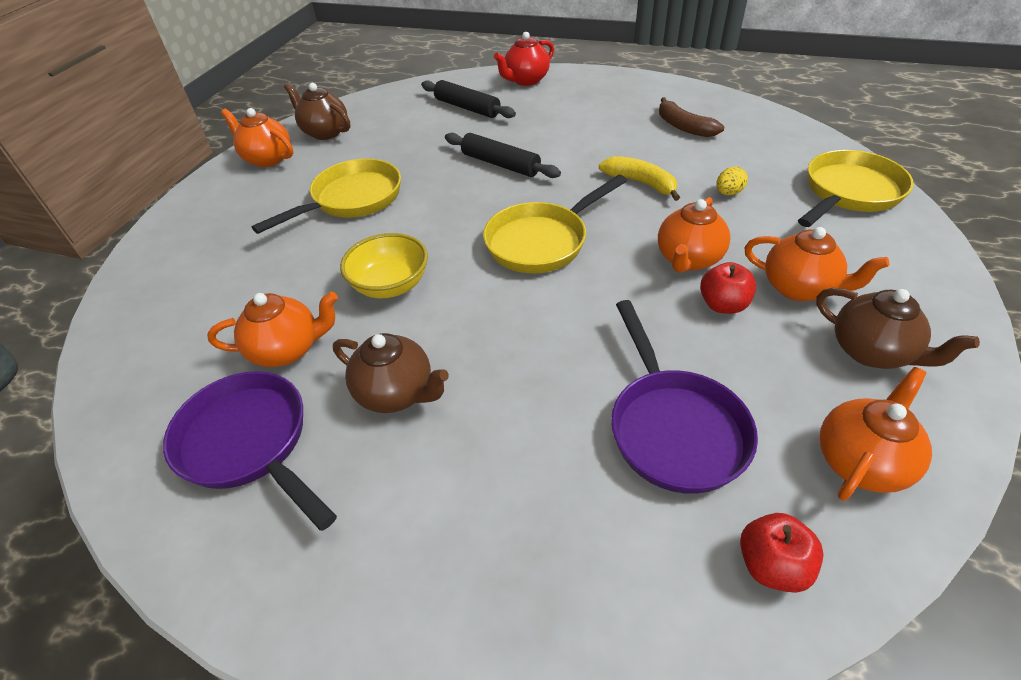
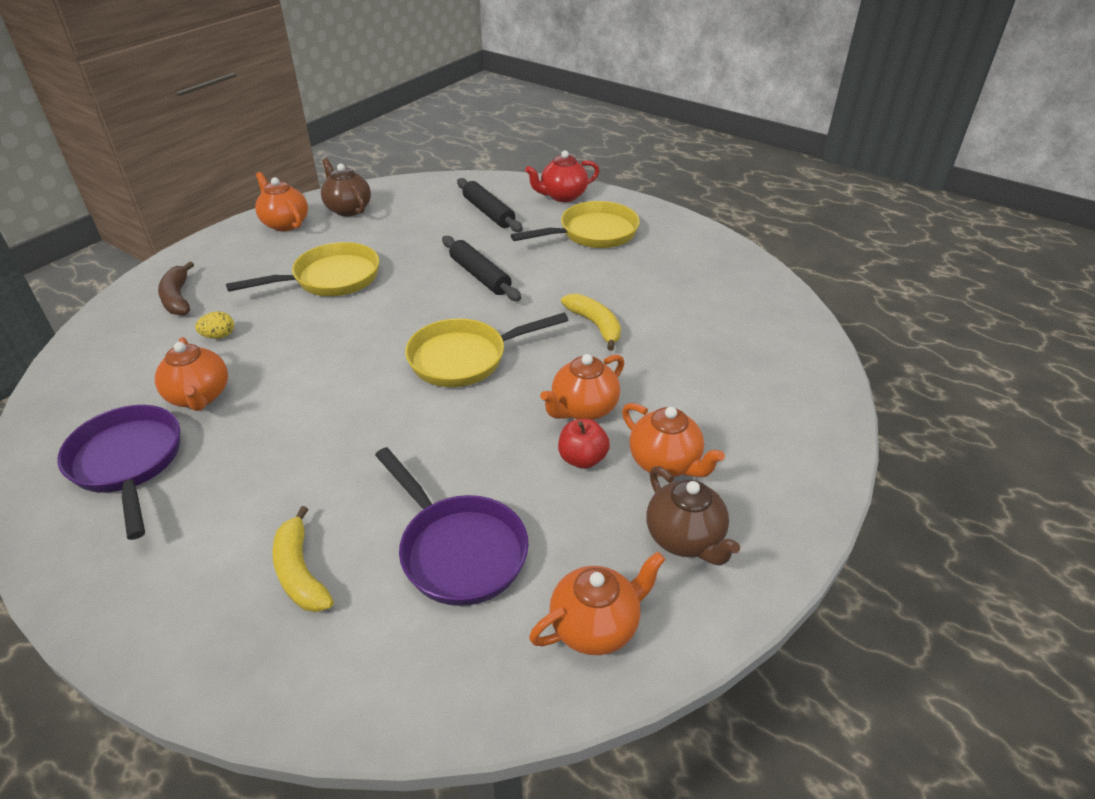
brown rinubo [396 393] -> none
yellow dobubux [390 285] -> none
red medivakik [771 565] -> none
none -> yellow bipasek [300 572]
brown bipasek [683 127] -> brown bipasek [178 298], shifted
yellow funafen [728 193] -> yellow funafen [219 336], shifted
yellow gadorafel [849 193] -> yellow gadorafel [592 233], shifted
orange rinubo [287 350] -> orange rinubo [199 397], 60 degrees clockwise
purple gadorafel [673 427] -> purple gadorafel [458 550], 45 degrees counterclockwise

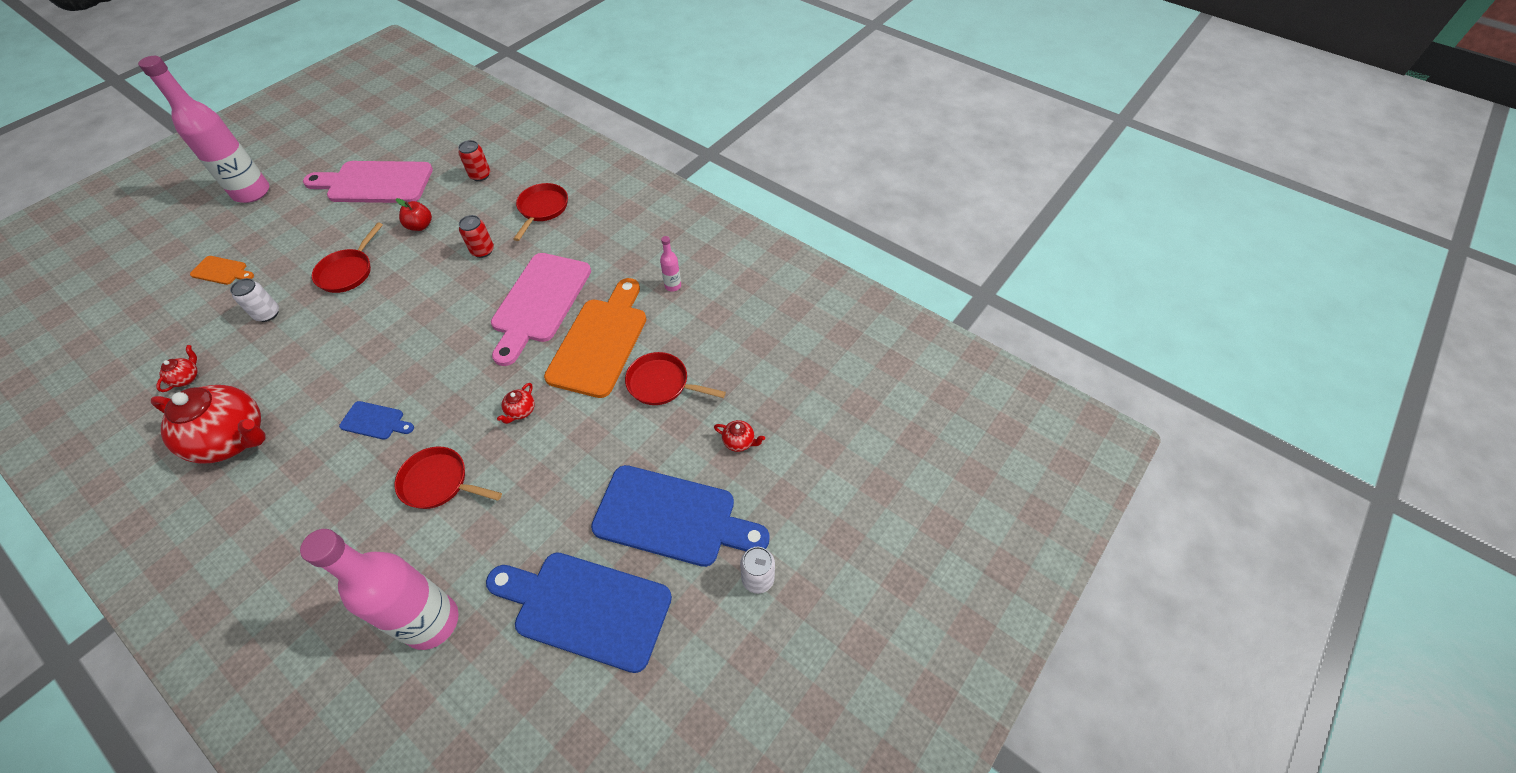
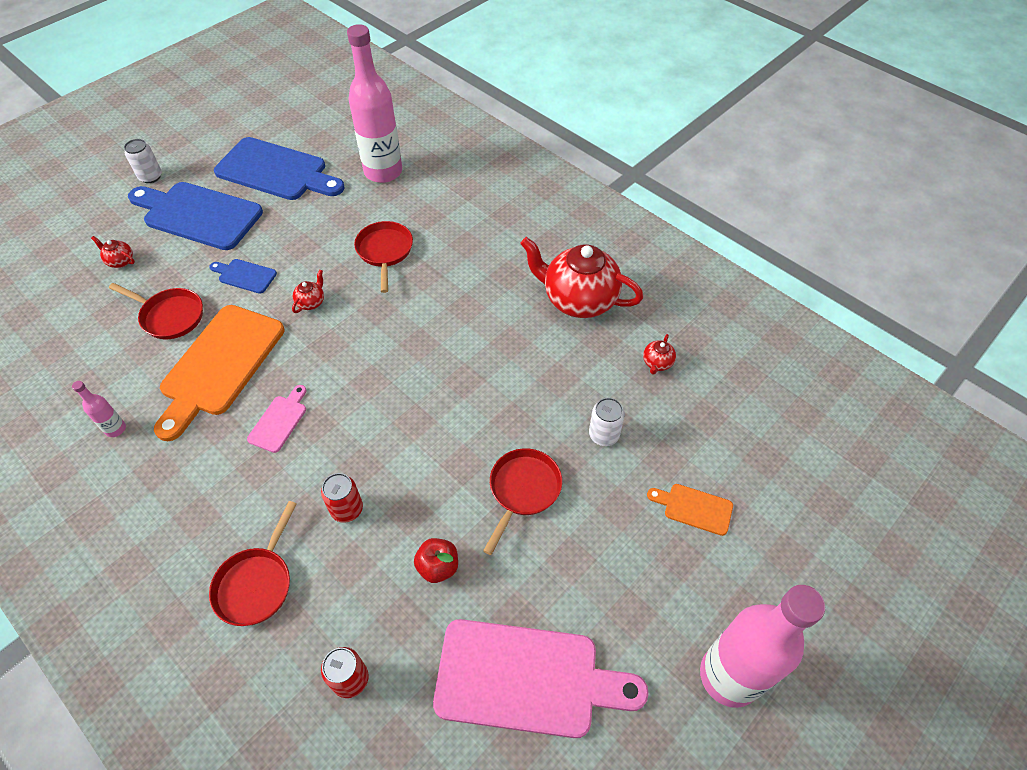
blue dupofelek [375 421] -> blue dupofelek [245 275], shifted
red gadorafel [439 482] -> red gadorafel [385 252], 120 degrees counterclockwise
pink dupofelek [539 302] -> pink dupofelek [279 421], x0.46

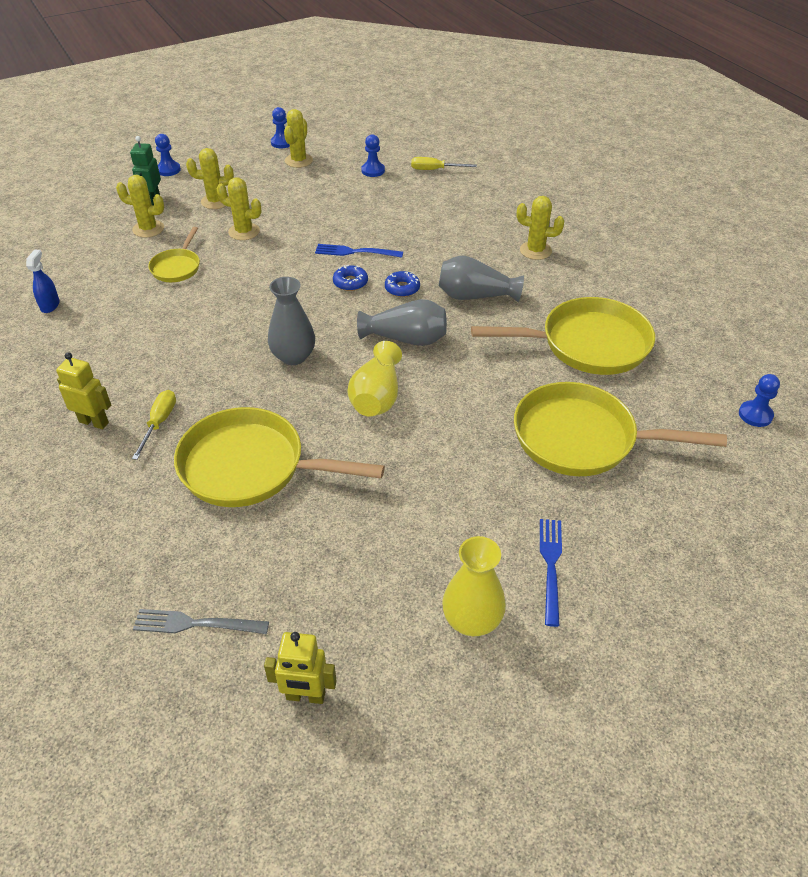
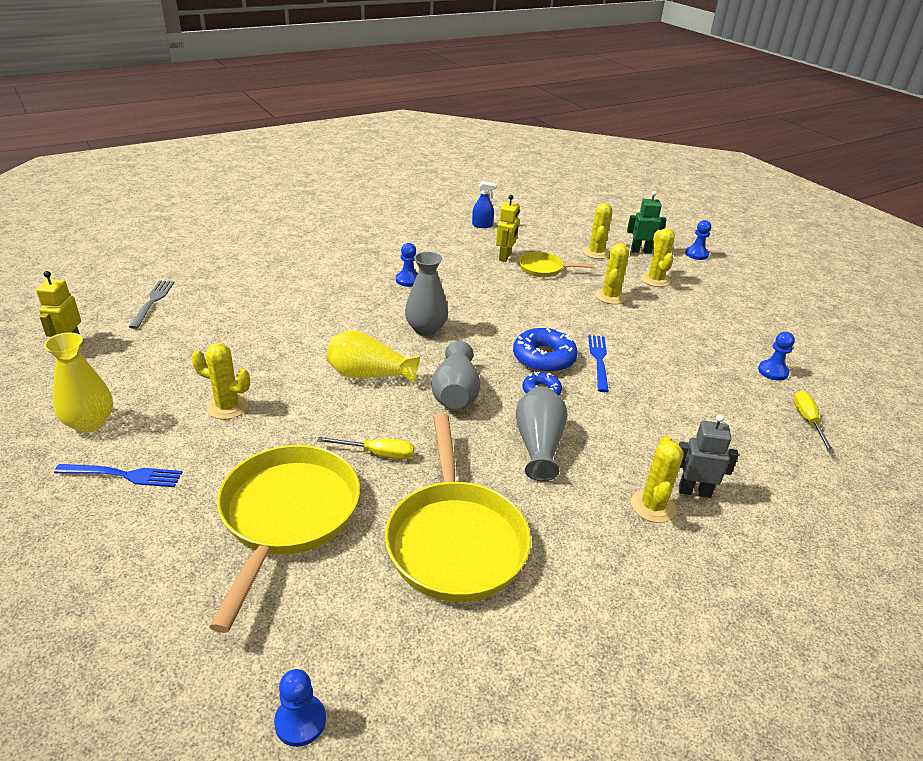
yellow gadorafel [250 467] -> none
none -> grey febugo [694 491]
yellow febugo [94 422] -> yellow febugo [505 257], shifted
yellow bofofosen [159 423] -> yellow bofofosen [378 454], shifted
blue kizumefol [282 142] -> blue kizumefol [408 280], shifted
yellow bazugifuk [298 161] -> yellow bazugifuk [227 407], shifted
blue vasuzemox [350 282] -> blue vasuzemox [544 358], x1.73

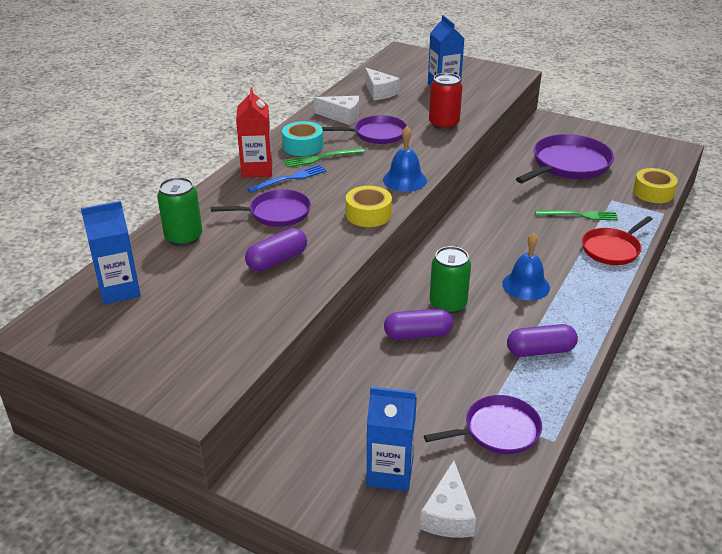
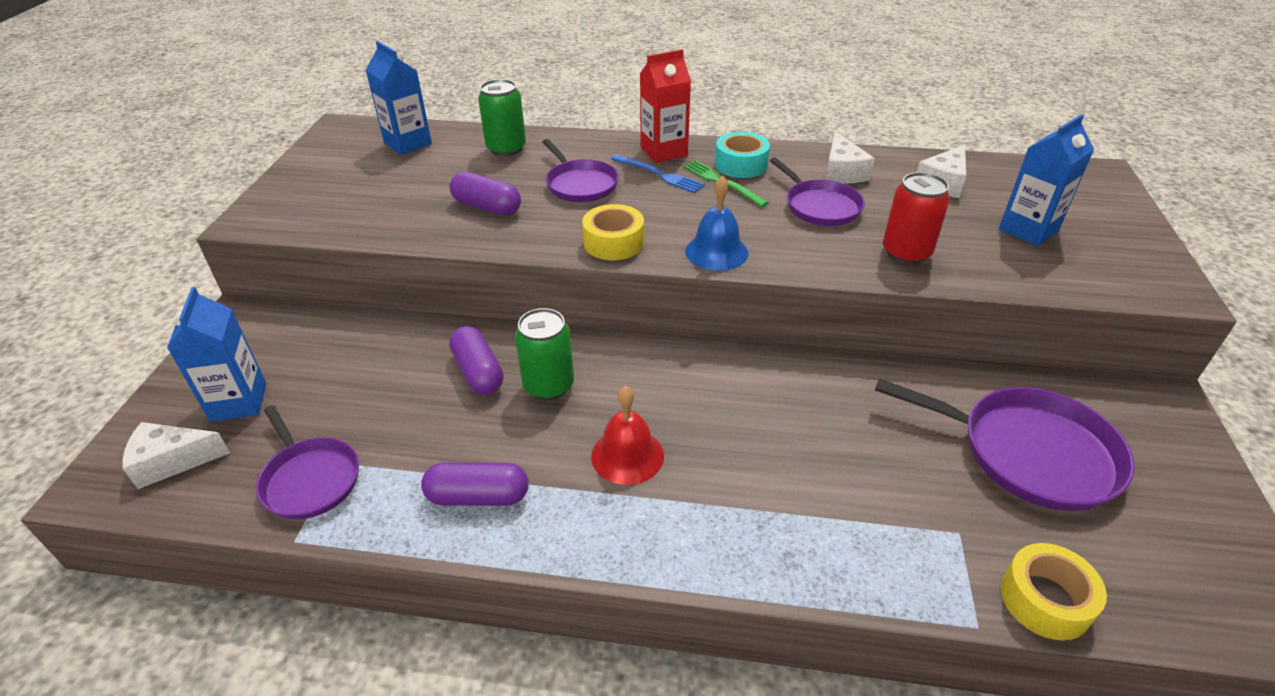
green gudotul [579 215] -> none
red gadorafel [612 249] -> none
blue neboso [526 285] -> red neboso [627 455]
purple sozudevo [540 351] -> purple sozudevo [478 496], 60 degrees counterclockwise

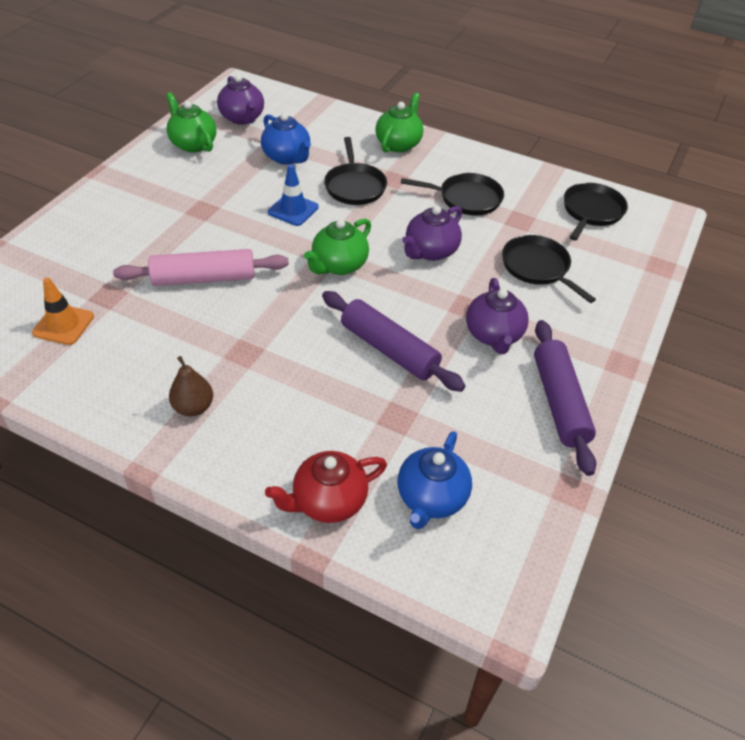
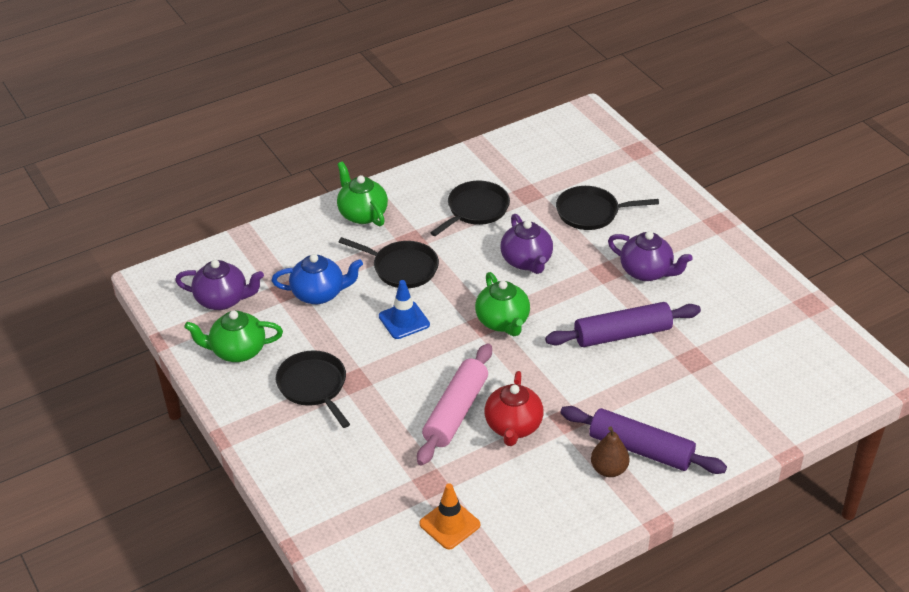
blue rinubo [431 498] -> none
red rinubo [328 501] -> red rinubo [513 426], shifted
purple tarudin [559 402] -> purple tarudin [640 449], shifted
black gadorafel [591 211] -> black gadorafel [313 386], shifted

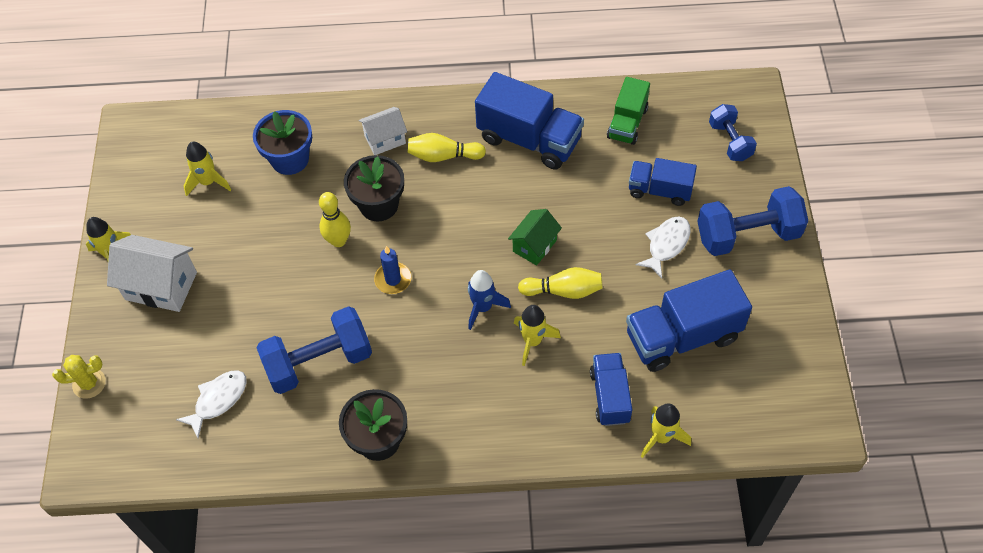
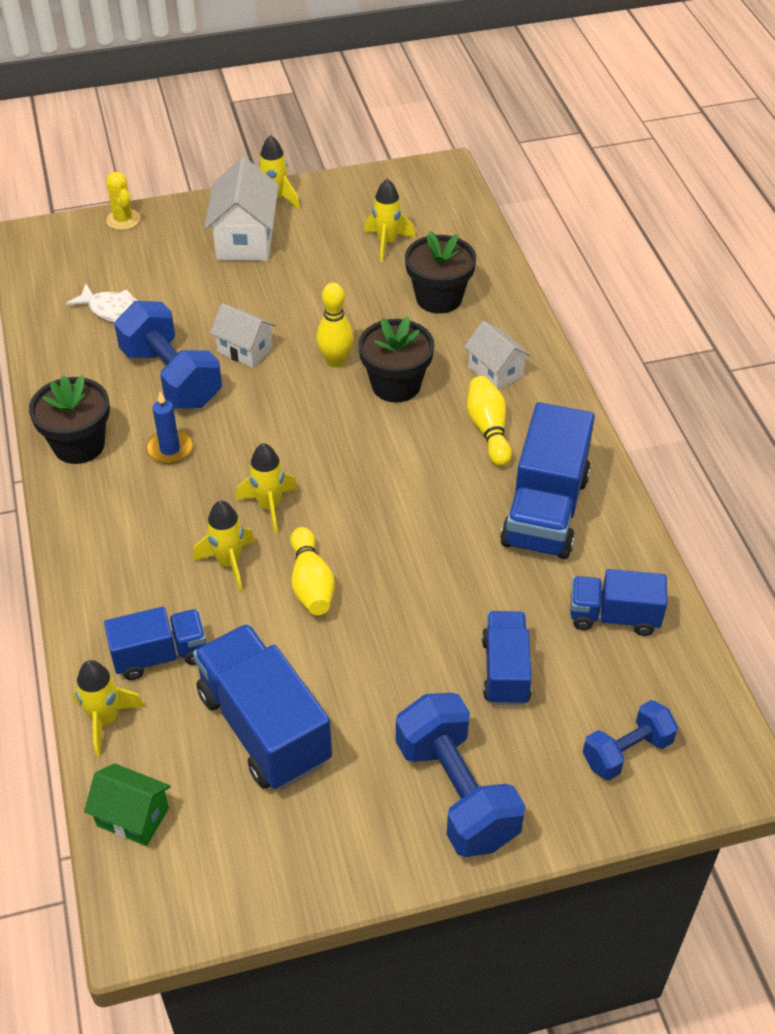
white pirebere [666 244] -> none
none -> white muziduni [245 350]
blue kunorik [393 279] -> blue kunorik [170 449], shifted
green muziduni [534 246] -> green muziduni [133 816], shifted
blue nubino [290 159] -> black nubino [439 298]
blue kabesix [483 307] -> yellow kabesix [269 506]
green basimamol [627 123] -> blue basimamol [613 616]

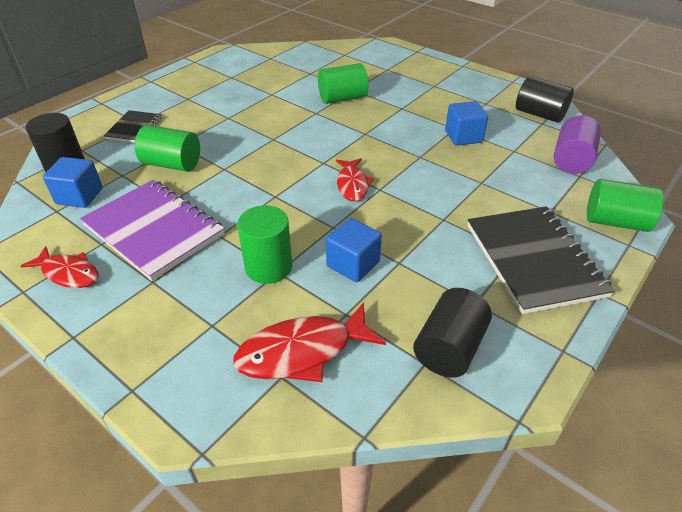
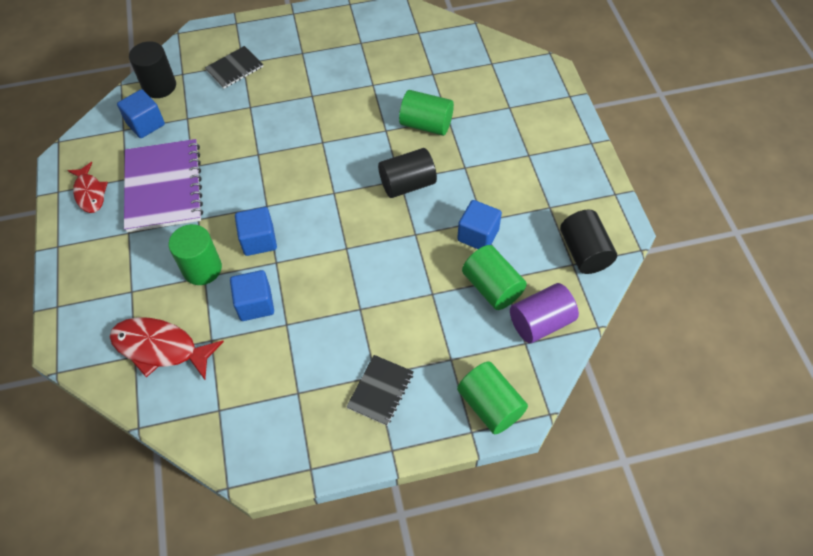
red pirebere [352 185] -> none
none -> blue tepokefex [259 240]
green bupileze [172 164] -> green bupileze [492 287], shifted
black bupileze [449 348] -> black bupileze [407 184], shifted
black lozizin [534 260] -> black lozizin [380 390], x0.52

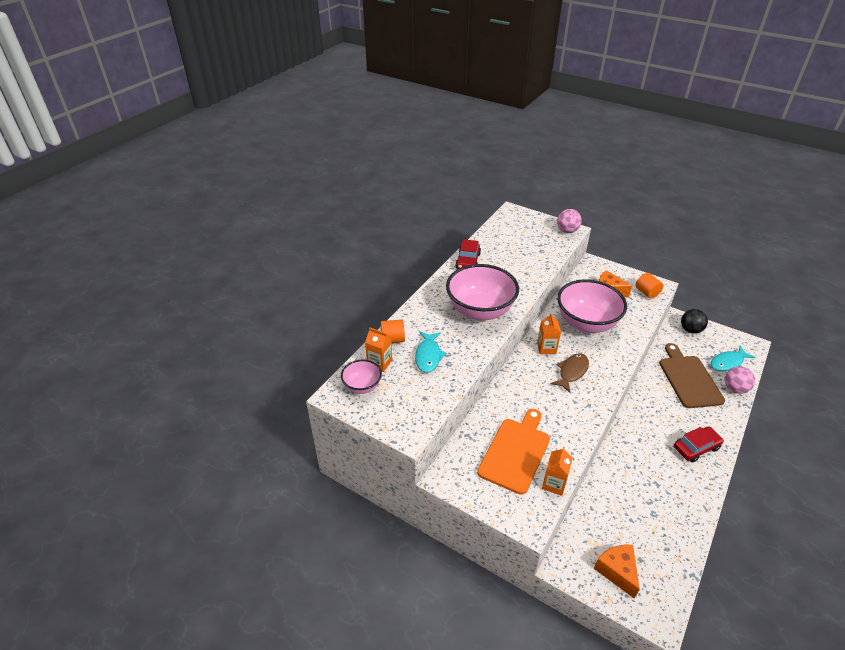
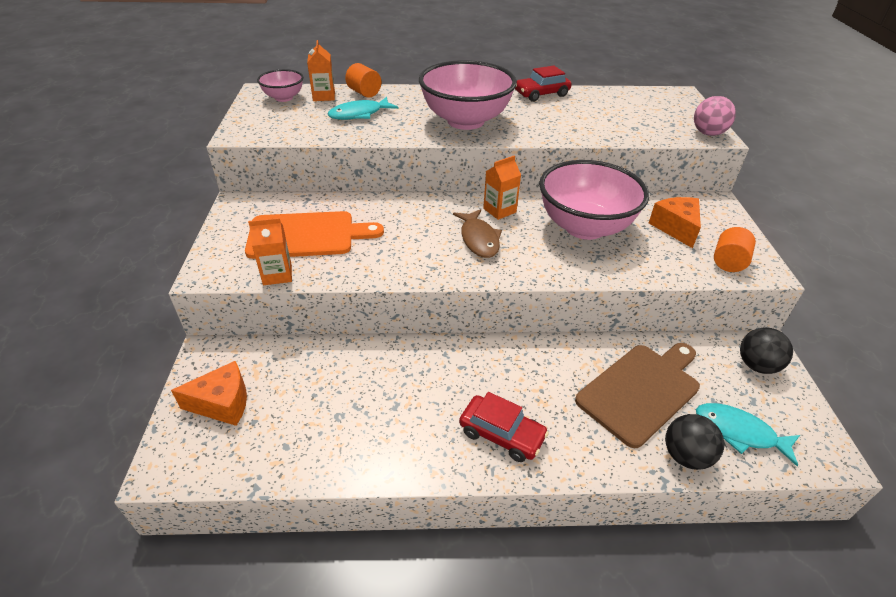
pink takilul [734 389] -> black takilul [685 456]
brown pirebere [572 372] -> brown pirebere [479 239], 75 degrees clockwise
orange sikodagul [617 571] -> orange sikodagul [223 403], 45 degrees clockwise

